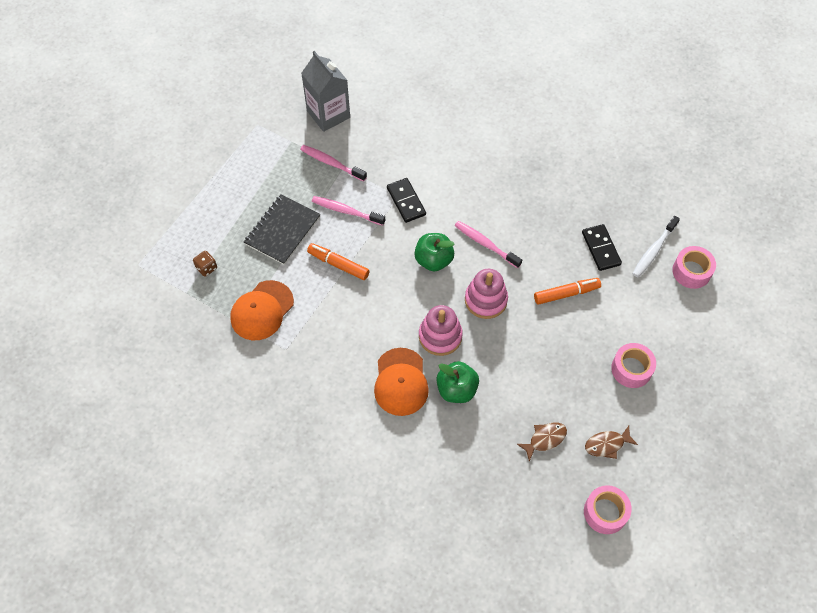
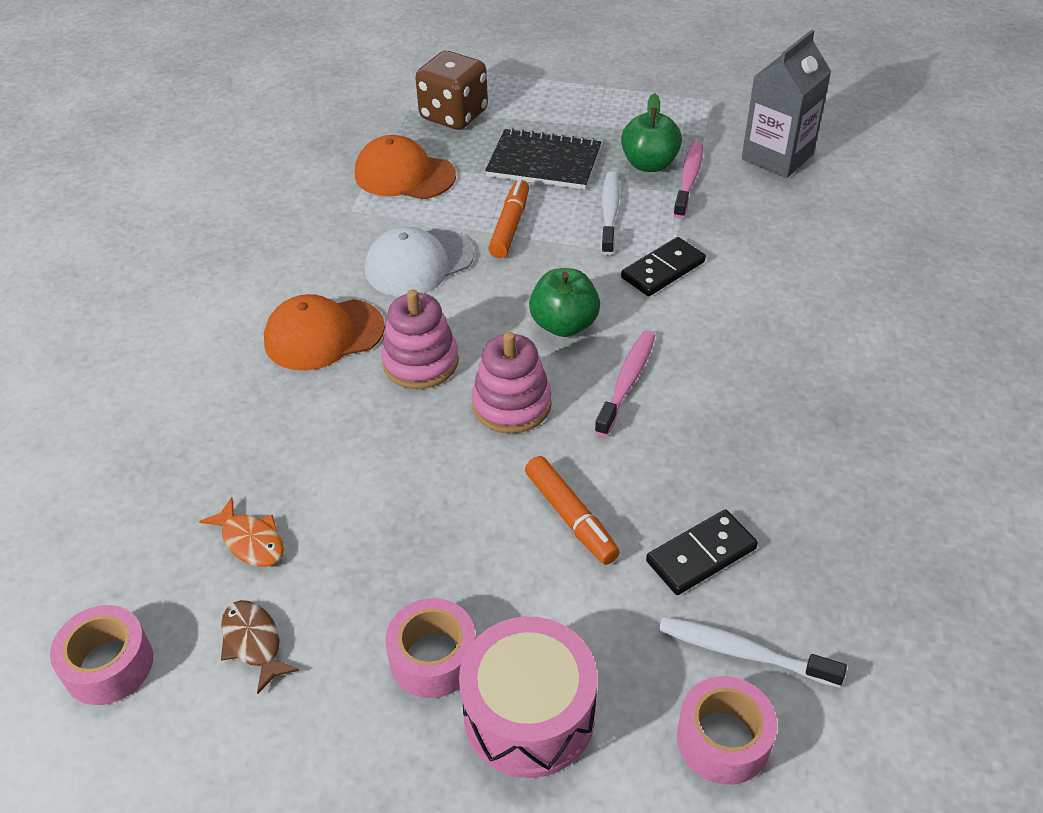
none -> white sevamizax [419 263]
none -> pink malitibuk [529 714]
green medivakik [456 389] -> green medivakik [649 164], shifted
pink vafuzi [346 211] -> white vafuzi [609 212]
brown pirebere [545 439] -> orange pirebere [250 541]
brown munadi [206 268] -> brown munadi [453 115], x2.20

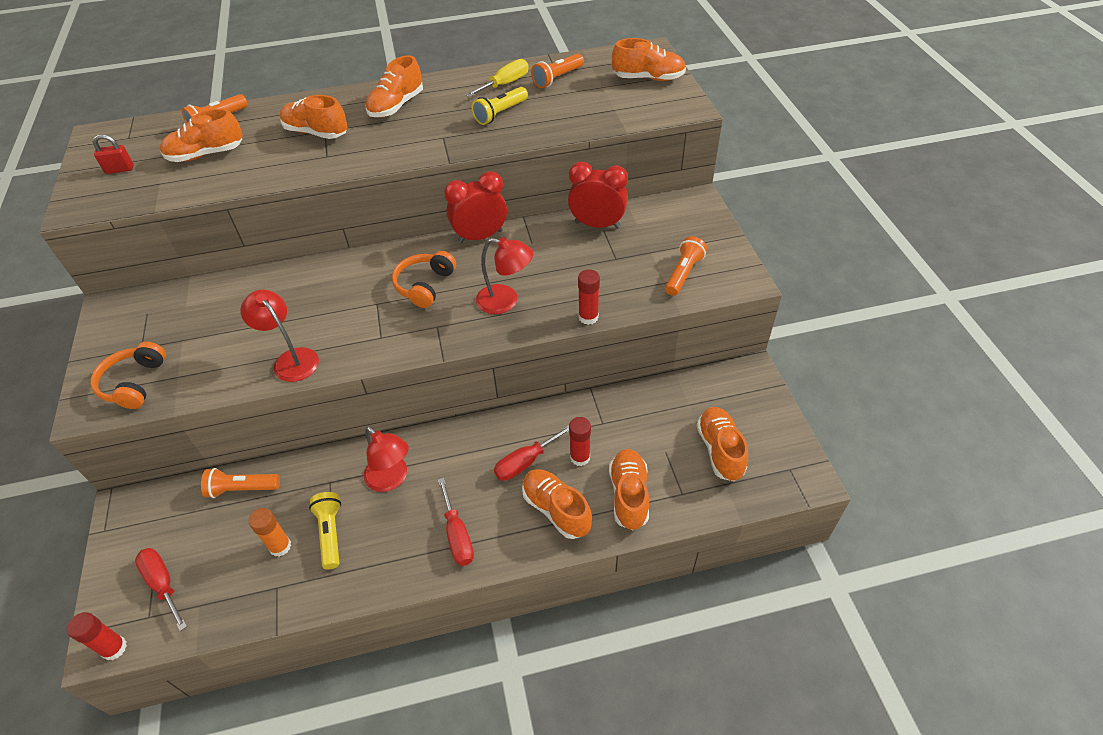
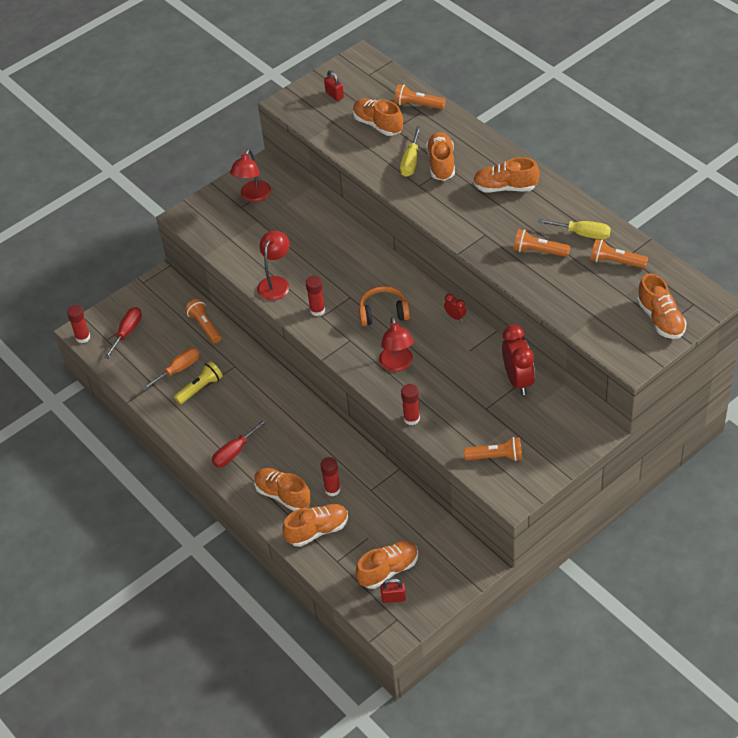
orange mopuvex [134 383] -> none
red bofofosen [525 462] -> none
none -> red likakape [317 310]
none -> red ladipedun [393 598]
none -> yellow bofofosen [410 161]
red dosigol [391 479] -> red dosigol [253 196], shifted
orange likakape [280 546] -> orange bofofosen [178 370]
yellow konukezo [500 113] -> orange konukezo [539 251]
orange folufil [556 509] -> orange folufil [283 495], 75 degrees counterclockwise
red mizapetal [480 236] -> red mizapetal [455 317], x0.47

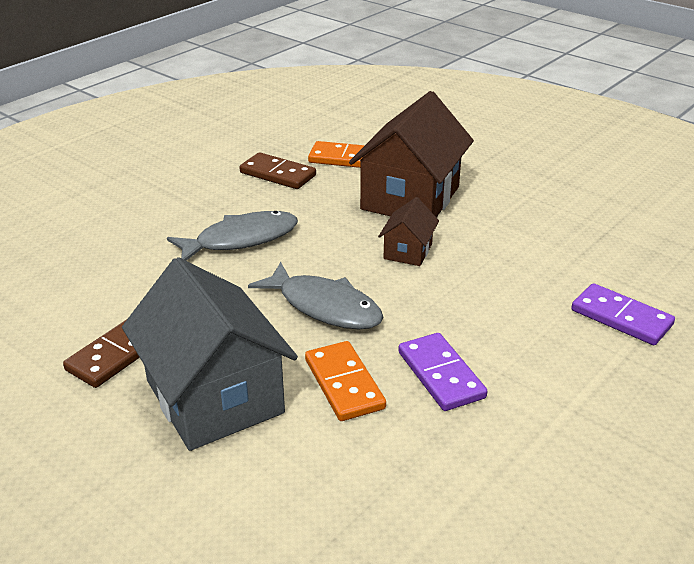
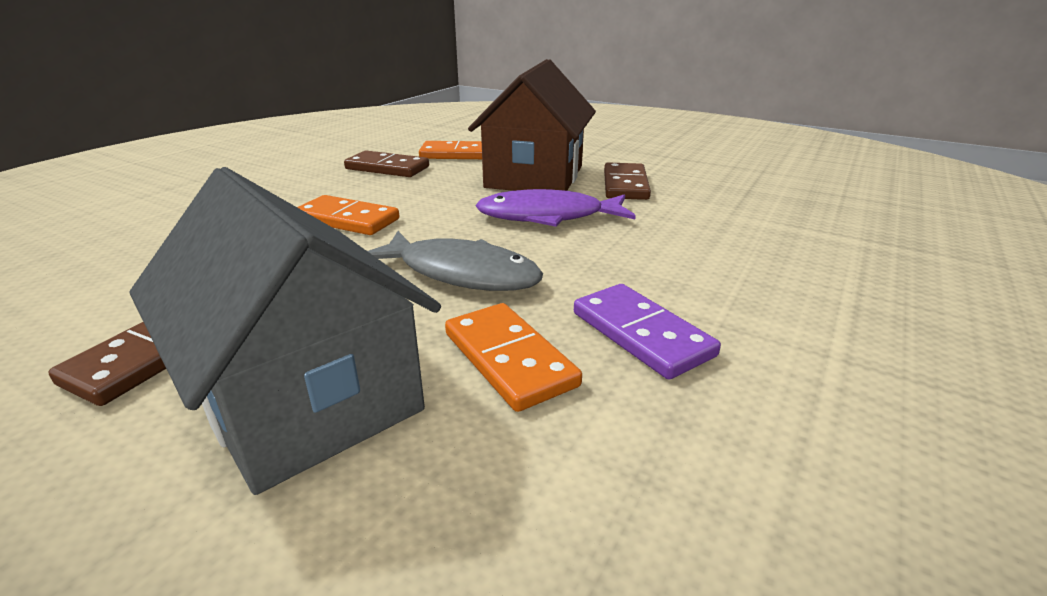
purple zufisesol [621 318] -> none
none -> brown zufisesol [625 185]
grey pirebere [241 239] -> orange zufisesol [347 219]
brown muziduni [408 251] -> purple pirebere [548 216]

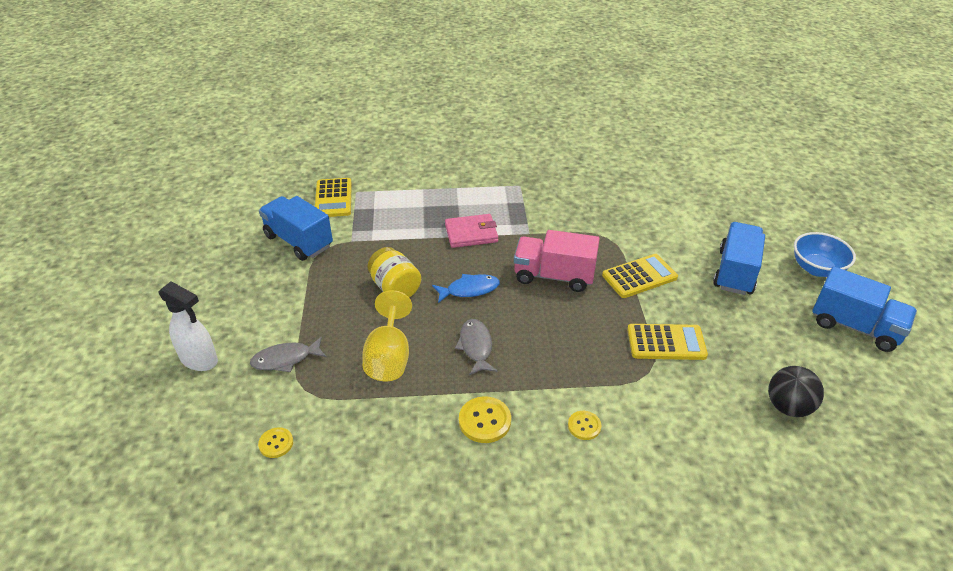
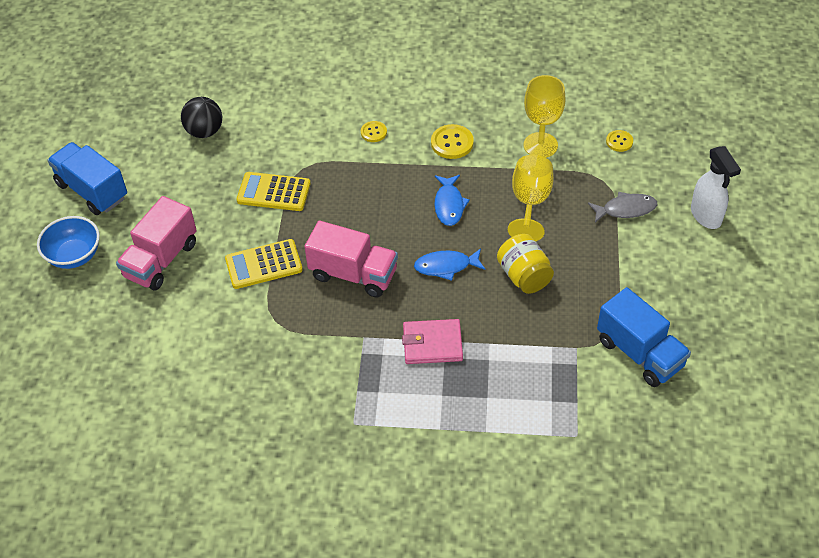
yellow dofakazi [333 198] -> none
none -> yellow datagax [540 145]
grey pirebere [476 346] -> blue pirebere [449 205]
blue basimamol [735 272] -> pink basimamol [161 260]
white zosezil [199 360] -> white zosezil [706 216], 150 degrees counterclockwise

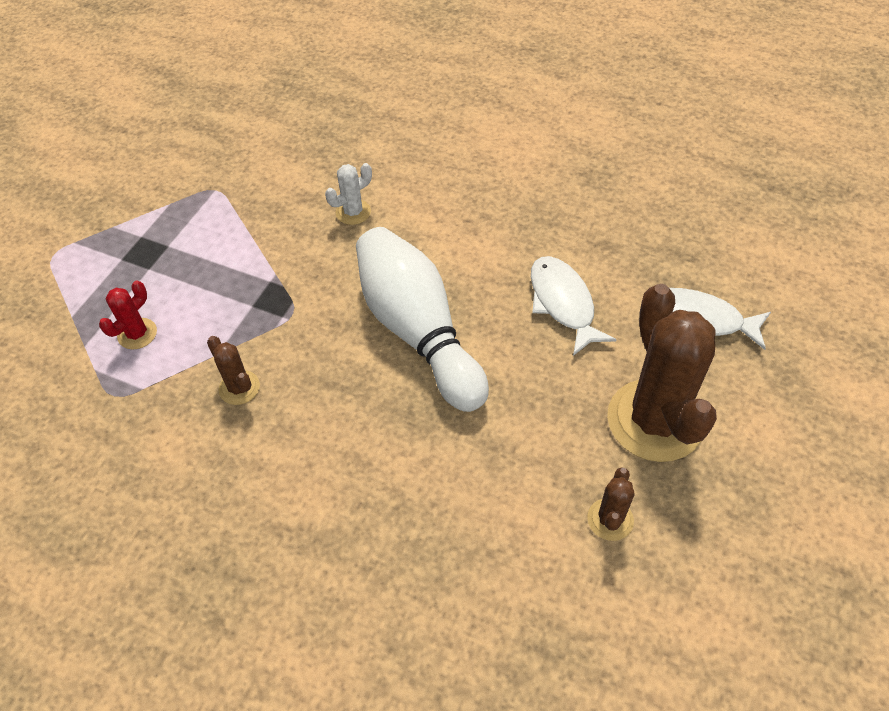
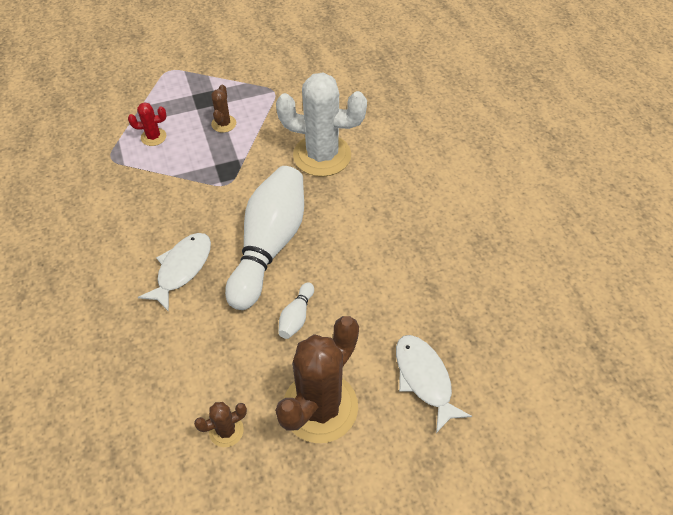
none -> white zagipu [296 316]
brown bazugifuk [239 388] -> brown bazugifuk [224 124], shifted
white pirebere [563 303] -> white pirebere [182 269], shifted
white bazugifuk [353 212] -> white bazugifuk [322 155], x2.24

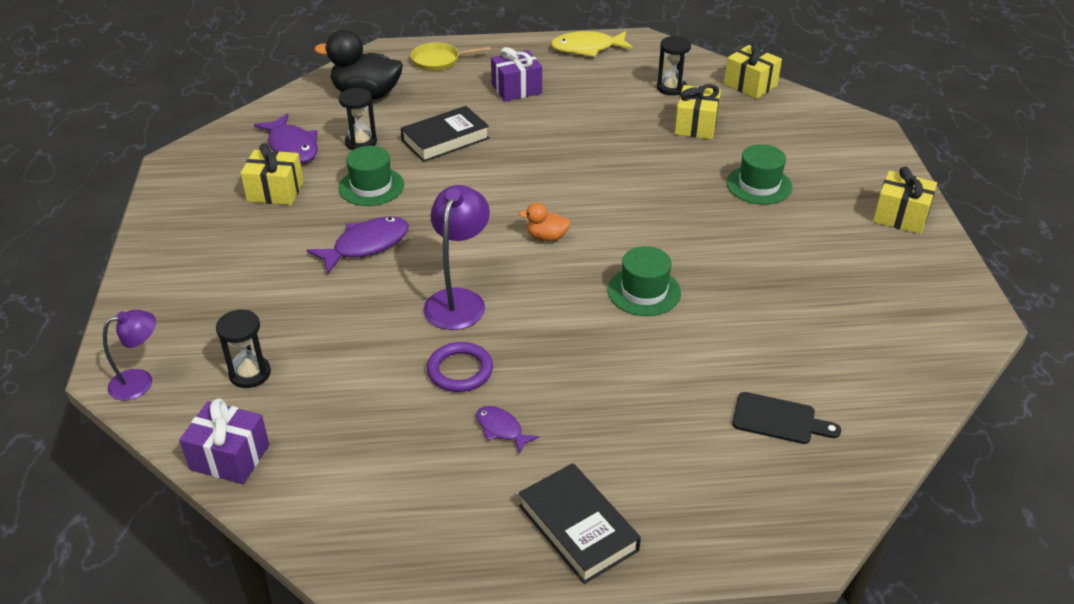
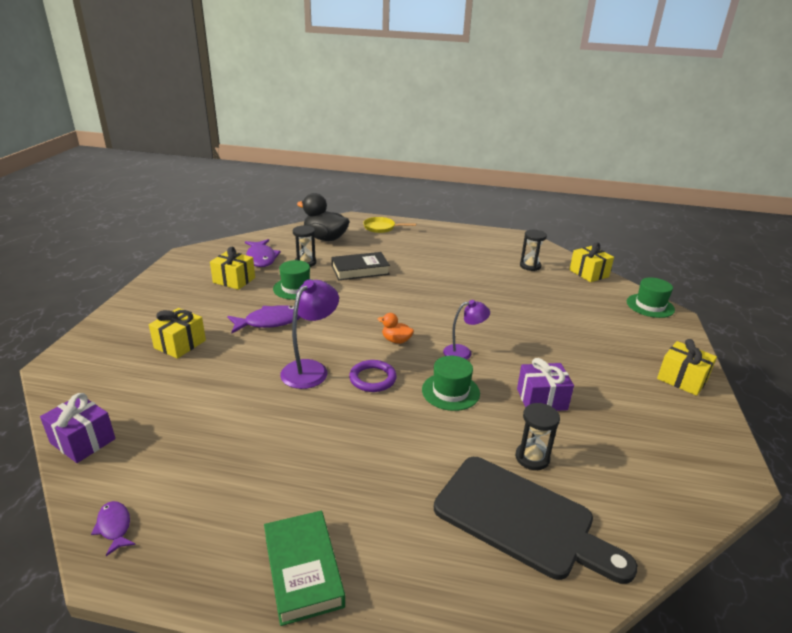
yellow pirebere [587 48] -> none
purple dosigol [140 382] -> purple dosigol [463 352], shifted
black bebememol [250 374] -> black bebememol [532 458], shifted
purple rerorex [460 370] -> purple rerorex [372 378], shifted
purple pirebere [501 429] -> purple pirebere [114 527], shifted
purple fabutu [516 89] -> purple fabutu [541 399], shifted
yellow fabutu [696 126] -> yellow fabutu [180 344], shifted
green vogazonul [759 185] -> green vogazonul [650 306], shifted
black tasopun [578 528] -> green tasopun [303 570]
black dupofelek [778 419] -> black dupofelek [521 519], x2.05

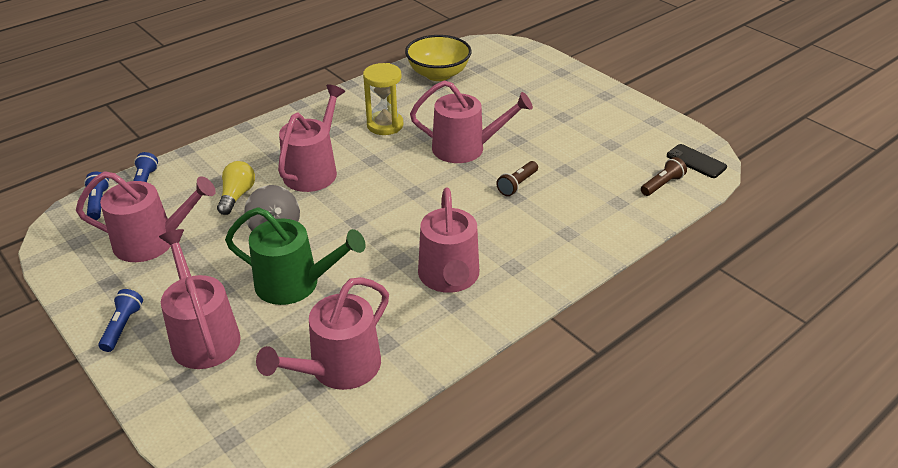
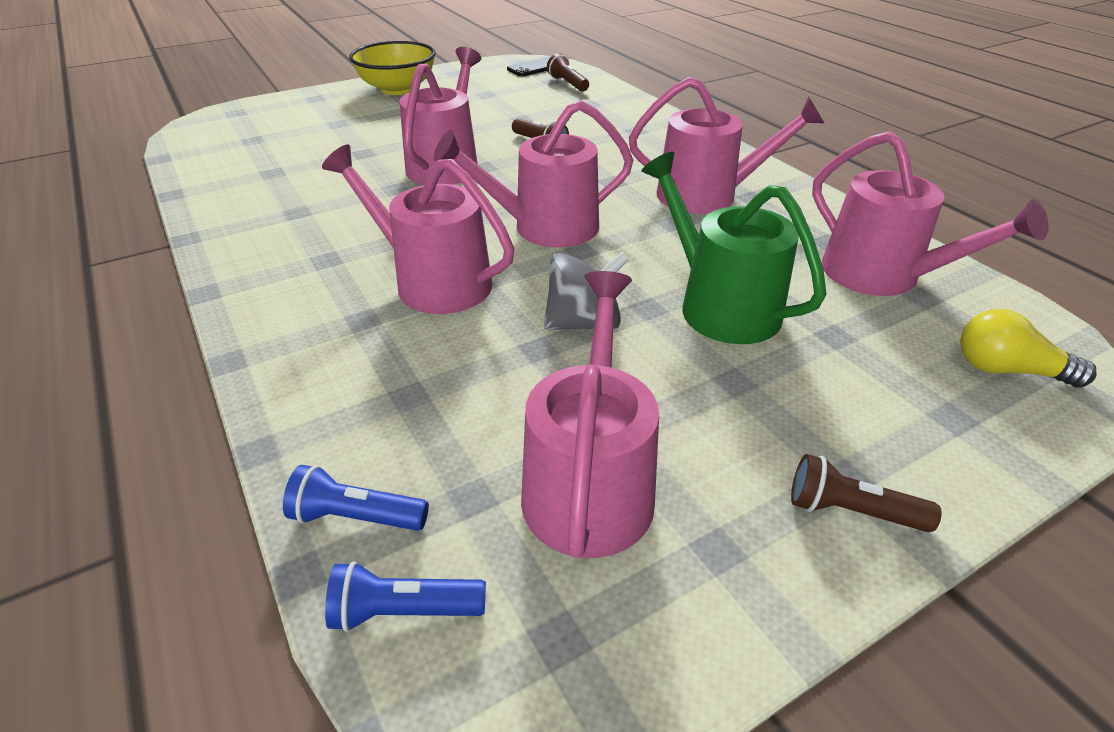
yellow bebememol [385 125] -> none
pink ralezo [203 335] -> pink ralezo [545 227], shifted
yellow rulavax [237 196] -> yellow rulavax [1007 370], shifted
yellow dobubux [438 74] -> yellow dobubux [397 89], shifted
blue konukezo [122 326] -> brown konukezo [850 511]
green ralezo [295 284] -> green ralezo [720 306], 60 degrees counterclockwise

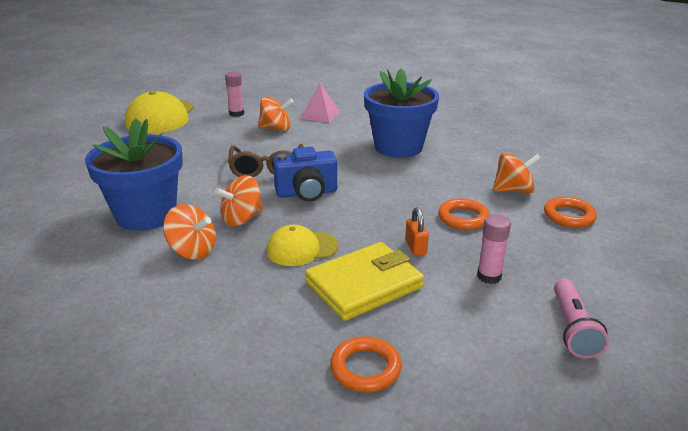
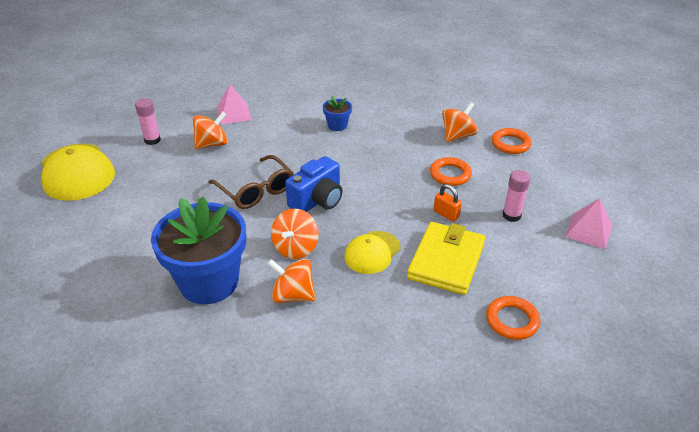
pink konukezo [572 328] -> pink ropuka [588 231]
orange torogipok [192 251] -> orange torogipok [293 295], 150 degrees counterclockwise
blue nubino [398 147] -> blue nubino [337 125], x0.44

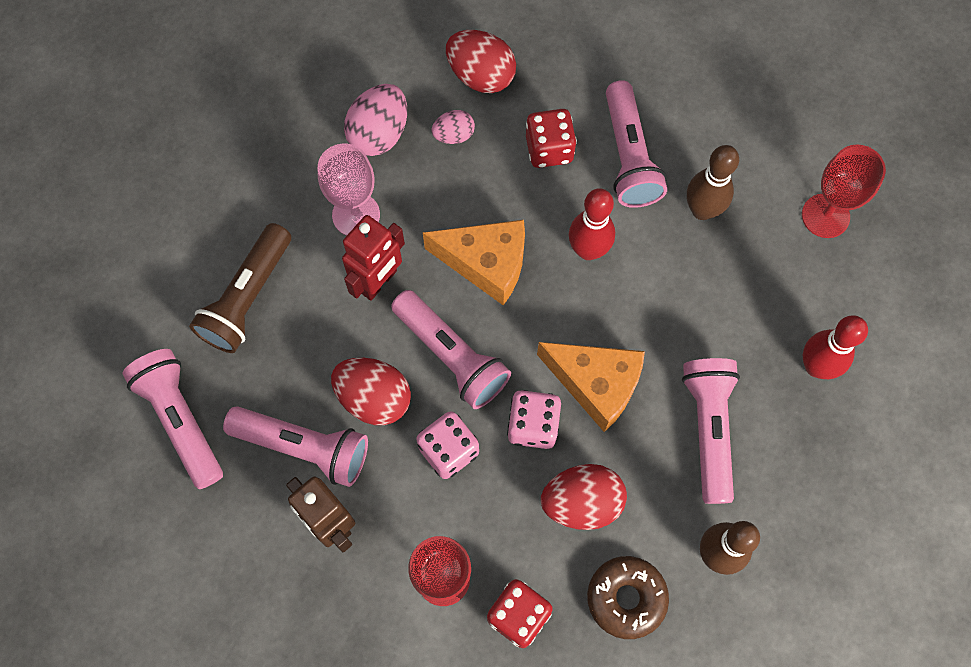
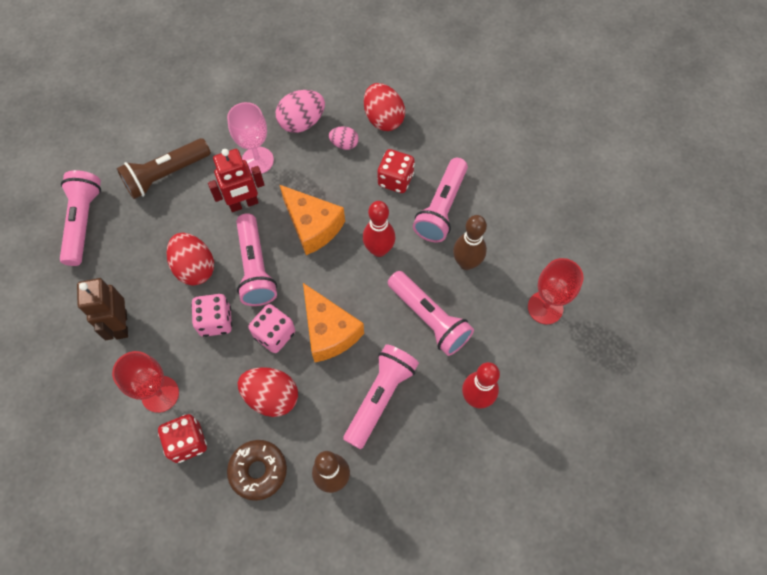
pink konukezo [304 448] -> pink konukezo [429 319], shifted

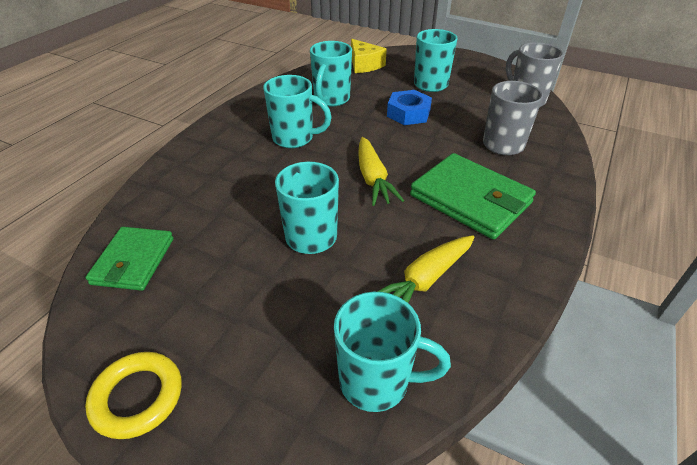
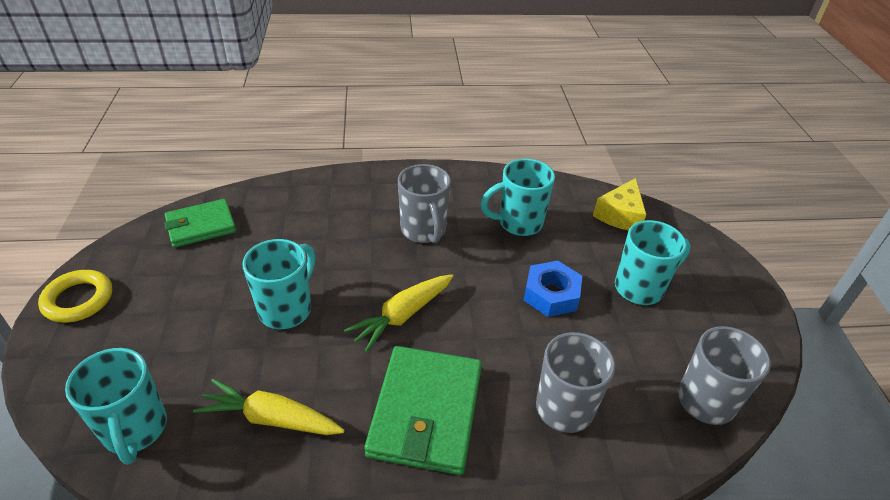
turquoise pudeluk [294 138] -> grey pudeluk [424 231]

